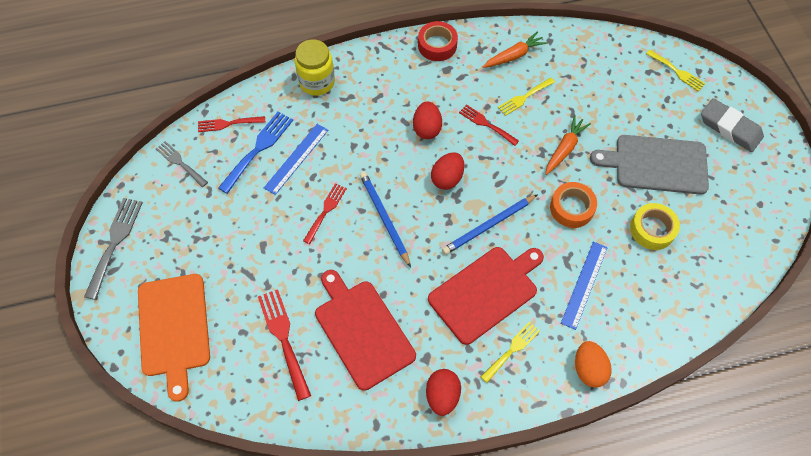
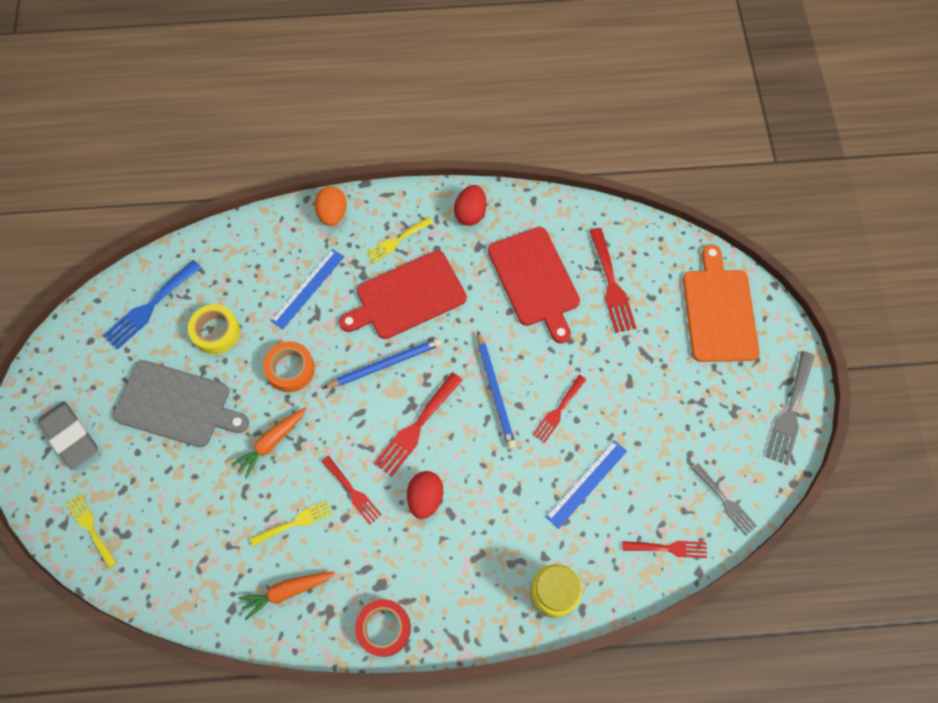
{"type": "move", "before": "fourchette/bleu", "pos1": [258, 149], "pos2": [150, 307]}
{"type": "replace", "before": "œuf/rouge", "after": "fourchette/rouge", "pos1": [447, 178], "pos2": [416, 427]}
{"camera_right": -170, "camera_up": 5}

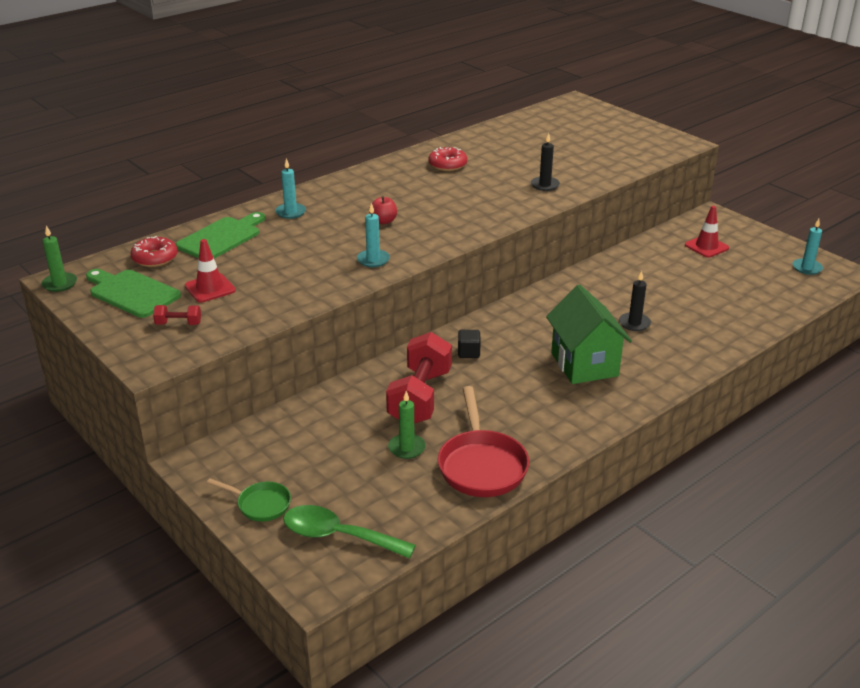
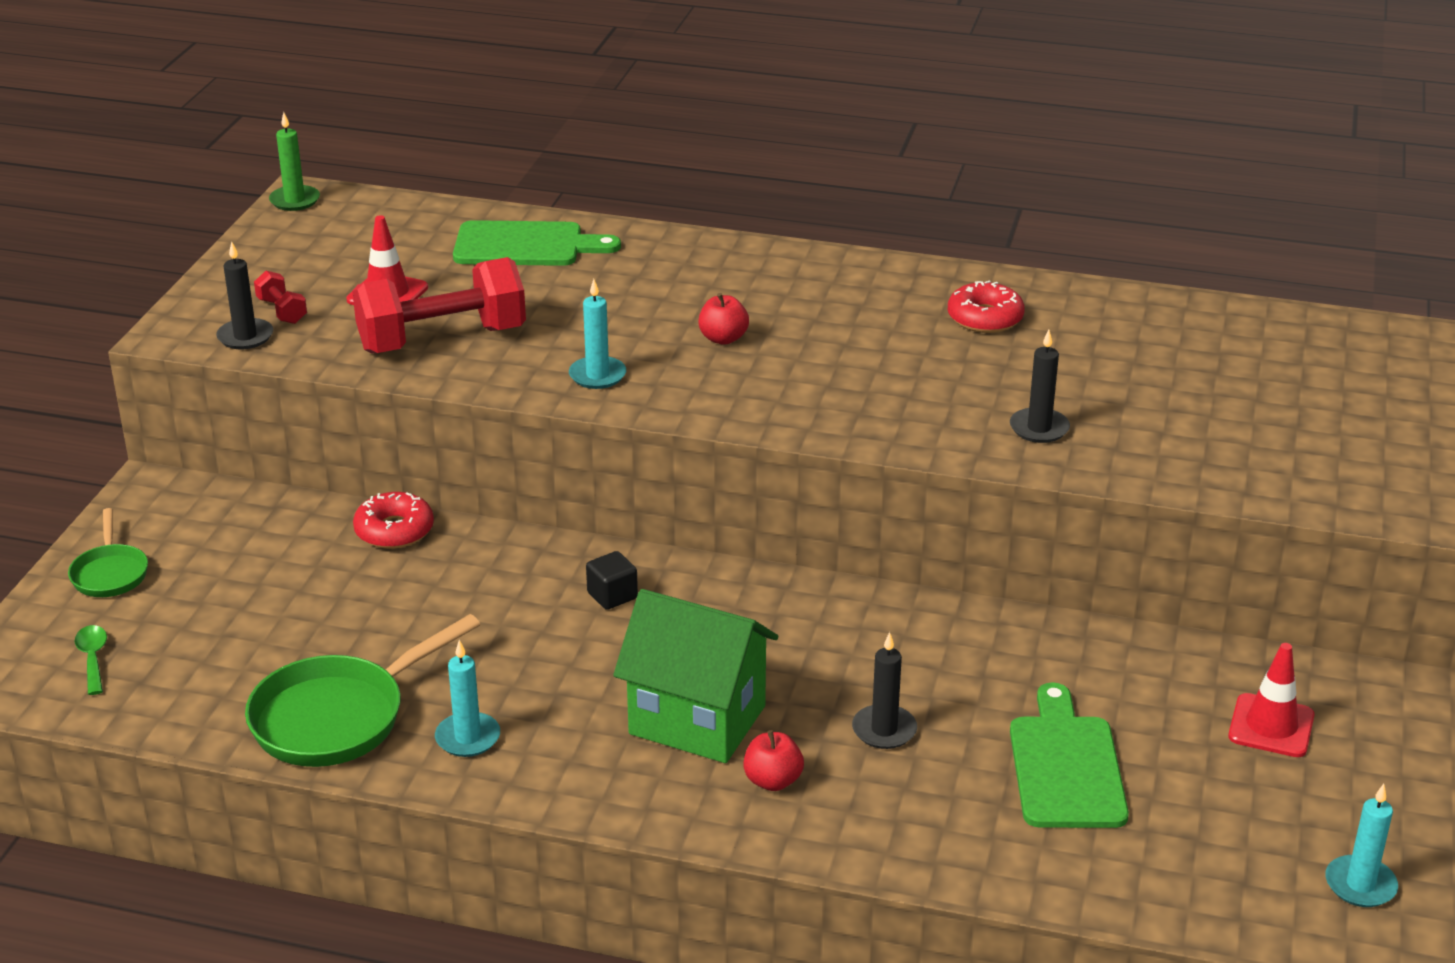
{"type": "move", "before": "planche à découper/vert", "pos1": [132, 293], "pos2": [1066, 766]}
{"type": "move", "before": "beignet/rouge", "pos1": [155, 258], "pos2": [394, 530]}
{"type": "move", "before": "bougie/turquoise", "pos1": [290, 212], "pos2": [468, 738]}
{"type": "resize", "before": "cuillère/vert", "pos1": [338, 536], "pos2": [93, 658], "scale": 0.5}
{"type": "move", "before": "haltère/rouge", "pos1": [420, 397], "pos2": [442, 340]}
{"type": "delete", "before": "bougie/vert", "pos1": [407, 448]}
{"type": "recolor", "before": "poêle/rouge", "after": "poêle/vert", "pos1": [481, 465], "pos2": [338, 717]}
{"type": "rotate", "before": "maison/vert", "pos1": [584, 364], "pos2": [697, 720], "turn": 75}
{"type": "insert", "after": "bougie/noir", "pos2": [245, 337]}
{"type": "insert", "after": "pomme/rouge", "pos2": [773, 781]}
{"camera_right": 55, "camera_up": 0}

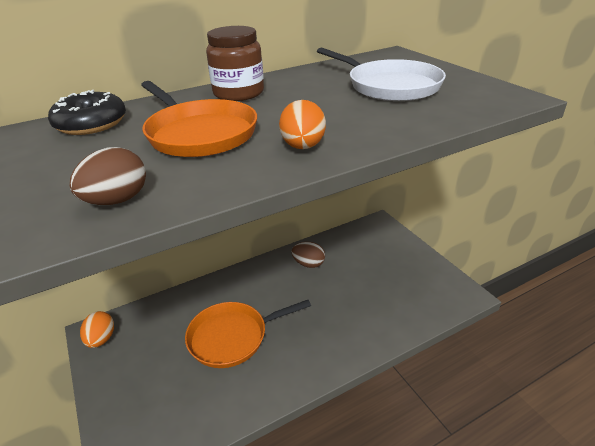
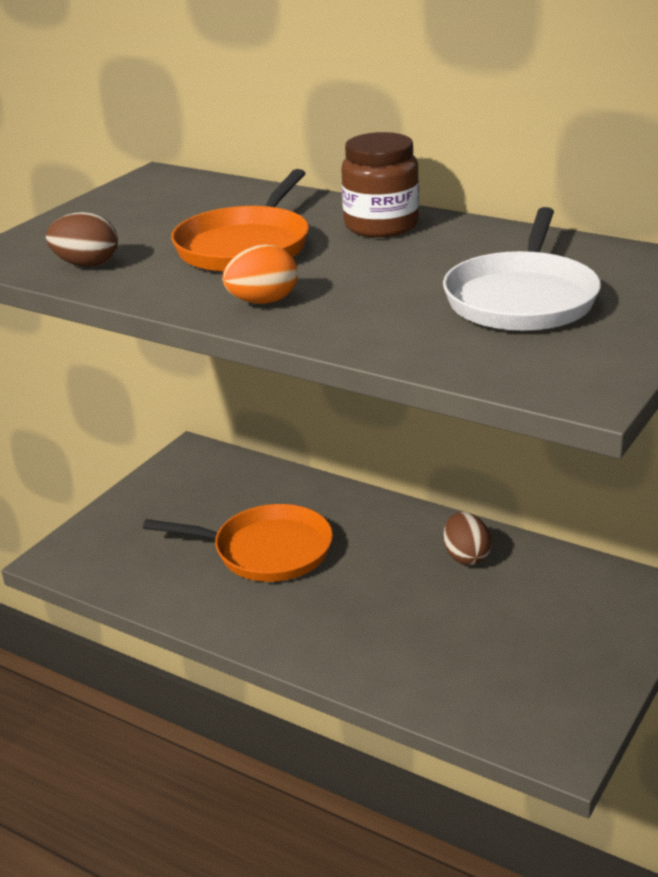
{"type": "delete", "before": "beignet/noir", "pos1": [91, 124]}
{"type": "delete", "before": "œuf/orange", "pos1": [101, 339]}
{"type": "rotate", "before": "poêle/orange", "pos1": [232, 337], "pos2": [267, 551], "turn": 150}
{"camera_right": 60, "camera_up": -5}

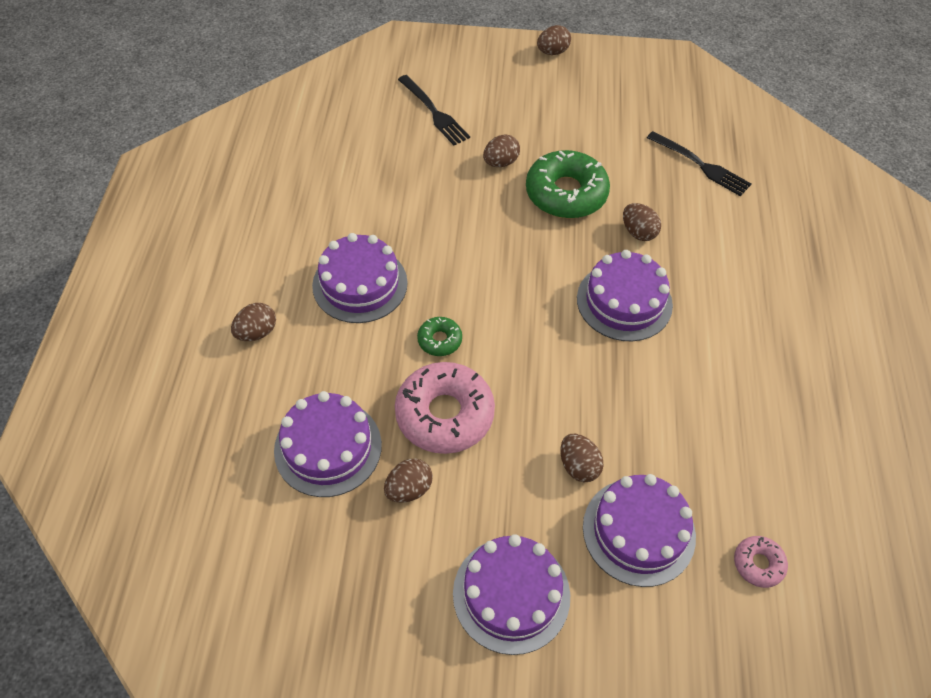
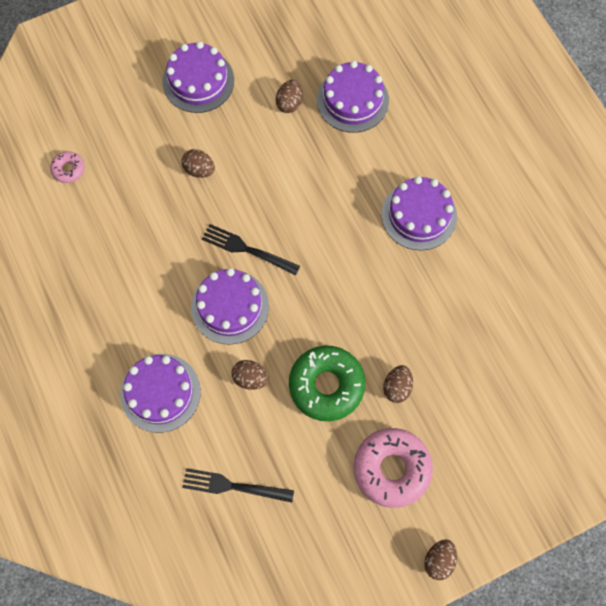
{"type": "delete", "before": "œuf/marron", "pos1": [257, 332]}
{"type": "move", "before": "beignet/rose", "pos1": [444, 414], "pos2": [391, 469]}
{"type": "move", "before": "fourchette/noir", "pos1": [434, 112], "pos2": [247, 249]}
{"type": "delete", "before": "beignet/vert", "pos1": [439, 340]}
{"type": "move", "before": "gâteau/violet", "pos1": [638, 531], "pos2": [160, 392]}
{"camera_right": 150, "camera_up": 15}

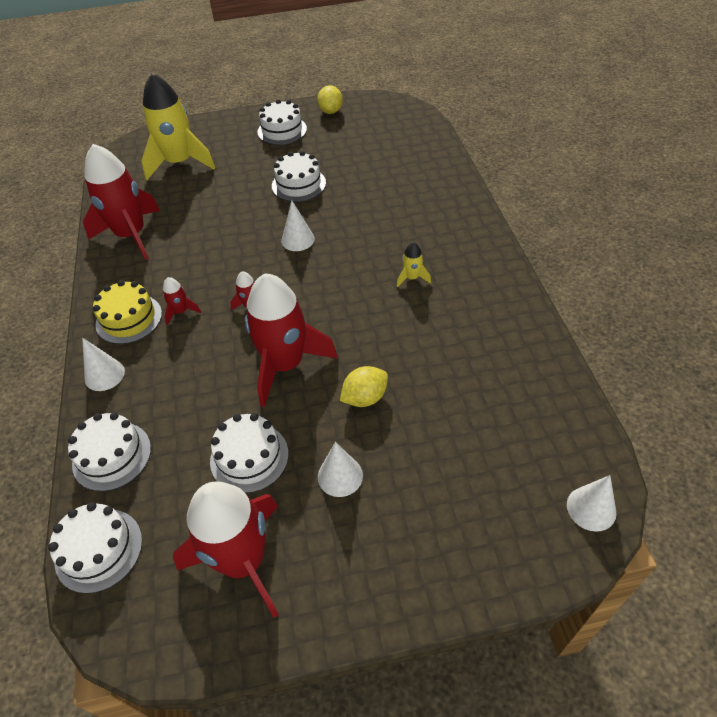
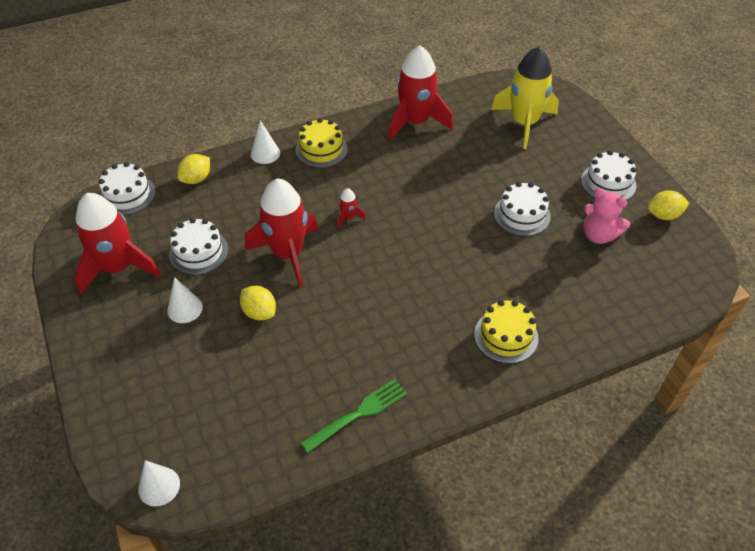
{"type": "replace", "before": "gâteau/blanc", "after": "citron/jaune", "pos1": [112, 456], "pos2": [196, 179]}
{"type": "delete", "before": "fusée/rouge", "pos1": [181, 312]}
{"type": "delete", "before": "cône/blanc", "pos1": [297, 239]}
{"type": "delete", "before": "fusée/jaune", "pos1": [412, 278]}
{"type": "insert", "after": "fourchette/vert", "pos2": [358, 414]}
{"type": "insert", "after": "gâteau/jaune", "pos2": [506, 336]}
{"type": "insert", "after": "ours en peluche/rose", "pos2": [598, 235]}
{"camera_right": 75, "camera_up": 0}

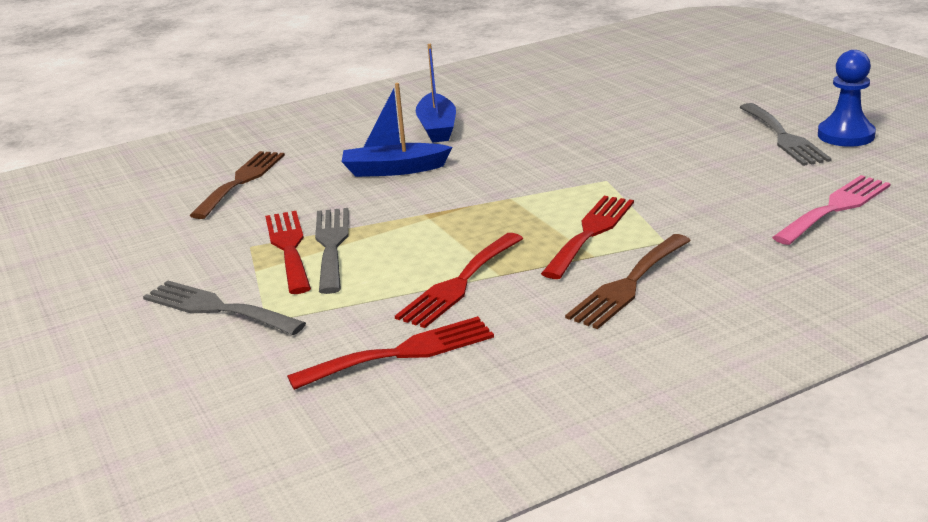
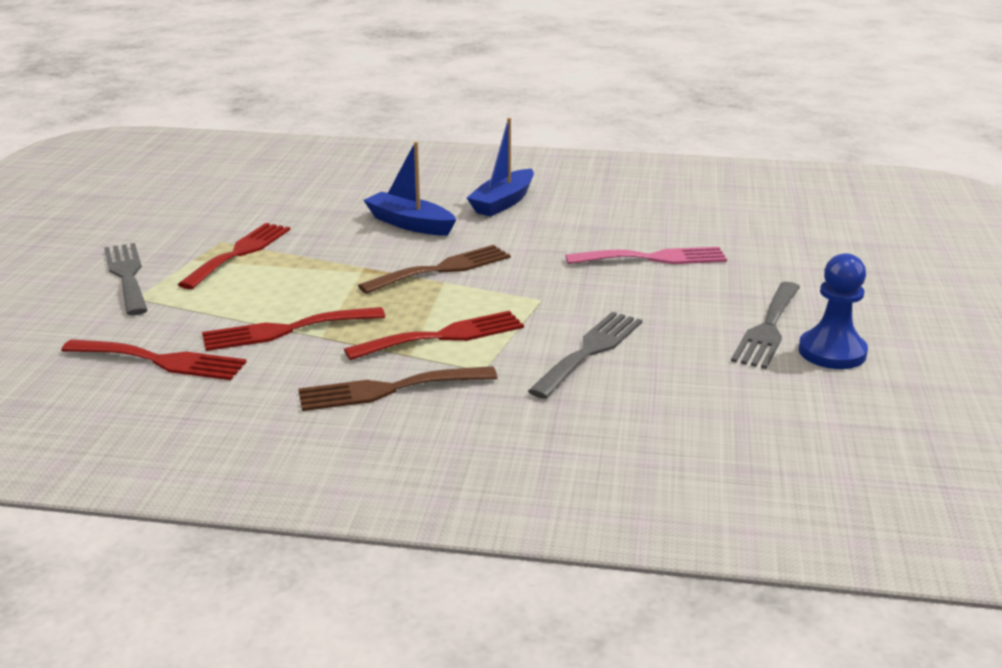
{"type": "move", "before": "fourchette/marron", "pos1": [241, 181], "pos2": [442, 269]}
{"type": "move", "before": "fourchette/gris", "pos1": [331, 245], "pos2": [589, 351]}
{"type": "move", "before": "fourchette/rose", "pos1": [835, 208], "pos2": [653, 258]}
{"camera_right": 35, "camera_up": 0}

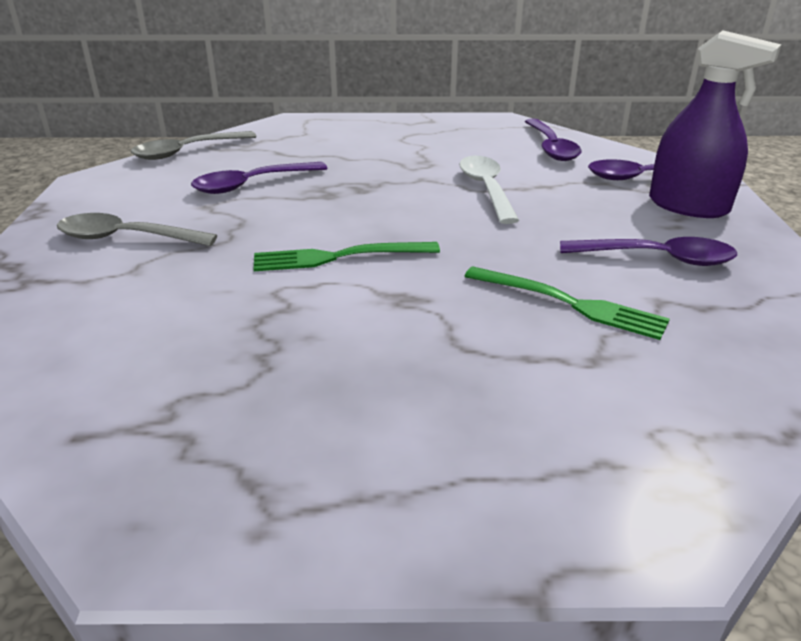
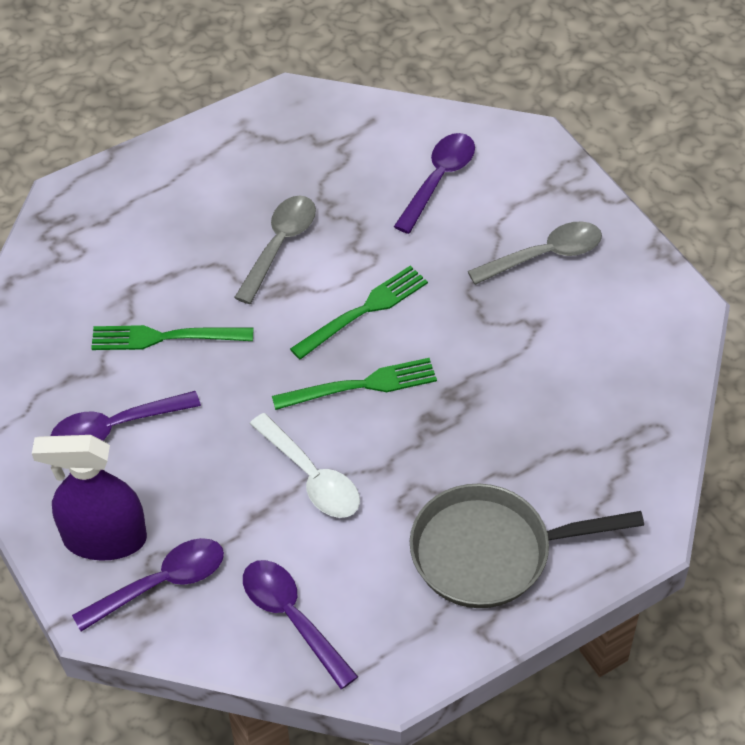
{"type": "move", "before": "cuillère/gris", "pos1": [187, 152], "pos2": [280, 245]}
{"type": "move", "before": "cuillère/violet", "pos1": [251, 184], "pos2": [439, 179]}
{"type": "insert", "after": "fourchette/vert", "pos2": [362, 385]}
{"type": "insert", "after": "poêle/gris", "pos2": [490, 552]}
{"camera_right": 150, "camera_up": 20}

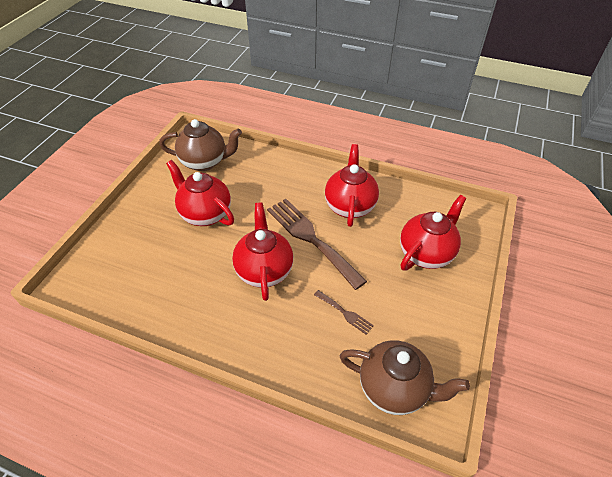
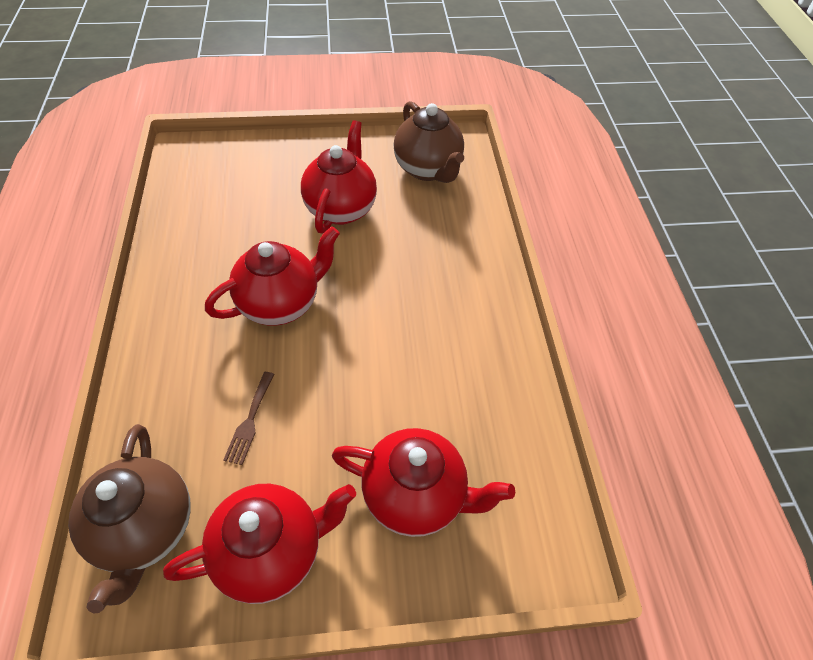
{"type": "delete", "before": "fourchette/marron", "pos1": [311, 238]}
{"type": "move", "before": "théière/rouge", "pos1": [350, 206], "pos2": [271, 551]}
{"camera_right": 60, "camera_up": 5}

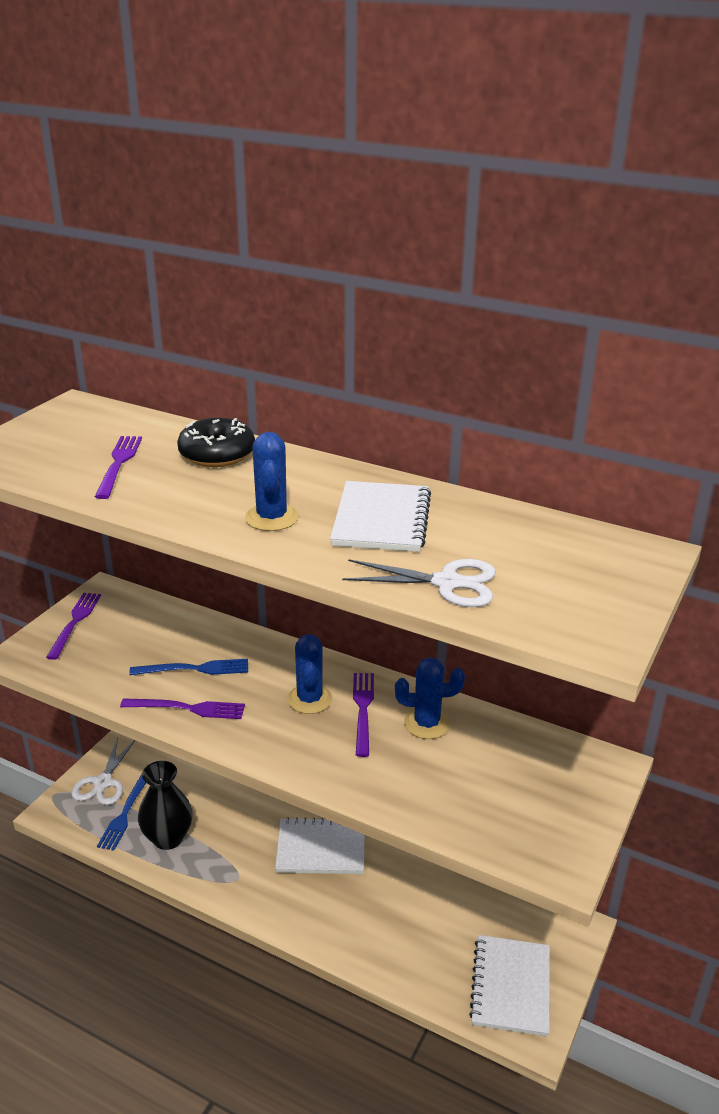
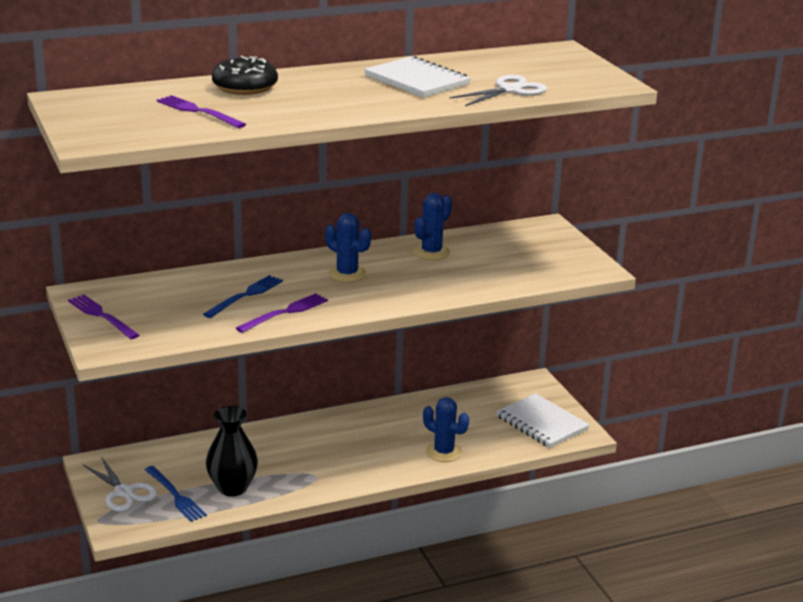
{"type": "move", "before": "cactus/bleu", "pos1": [271, 518], "pos2": [444, 452]}
{"type": "delete", "before": "carnet/blanc", "pos1": [321, 849]}
{"type": "delete", "before": "fourchette/violet", "pos1": [363, 710]}
{"camera_right": -50, "camera_up": -5}

